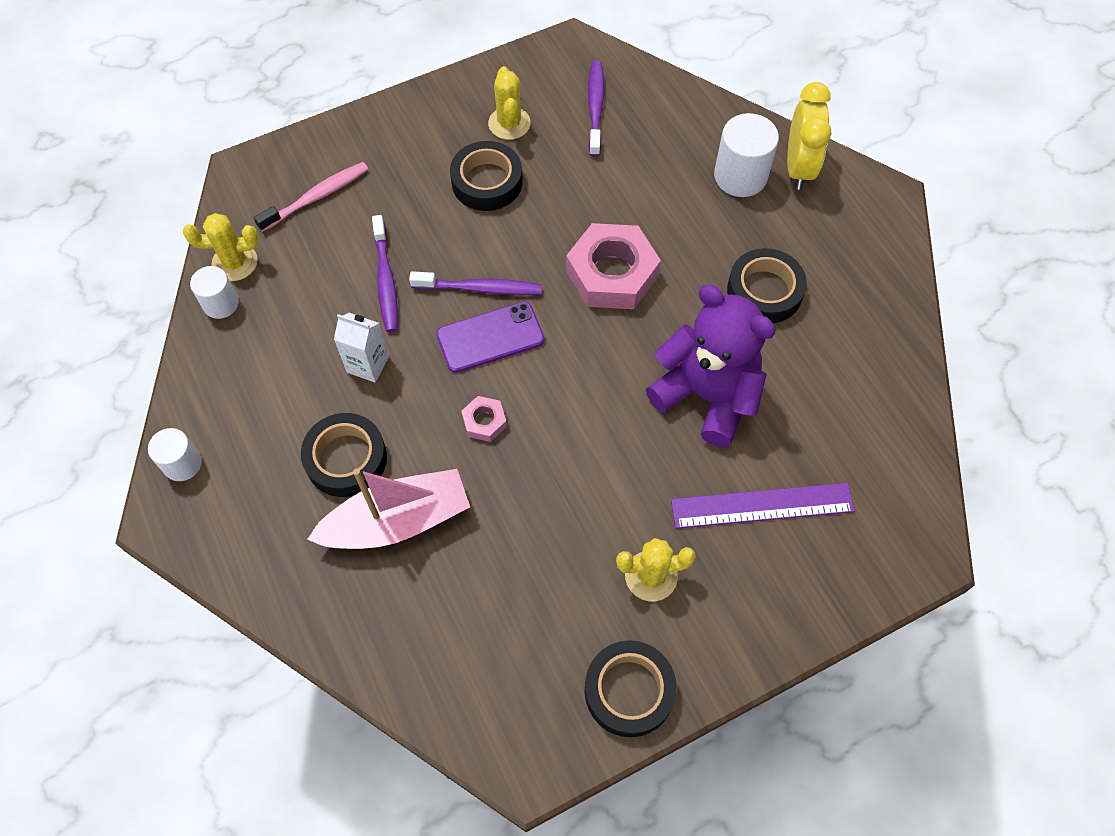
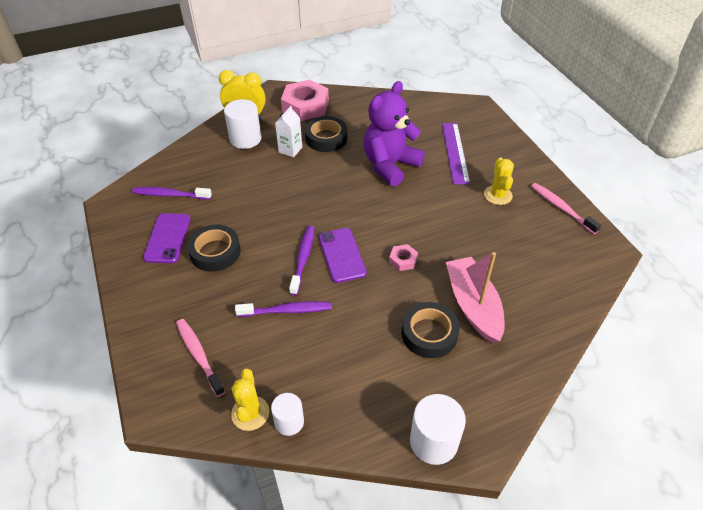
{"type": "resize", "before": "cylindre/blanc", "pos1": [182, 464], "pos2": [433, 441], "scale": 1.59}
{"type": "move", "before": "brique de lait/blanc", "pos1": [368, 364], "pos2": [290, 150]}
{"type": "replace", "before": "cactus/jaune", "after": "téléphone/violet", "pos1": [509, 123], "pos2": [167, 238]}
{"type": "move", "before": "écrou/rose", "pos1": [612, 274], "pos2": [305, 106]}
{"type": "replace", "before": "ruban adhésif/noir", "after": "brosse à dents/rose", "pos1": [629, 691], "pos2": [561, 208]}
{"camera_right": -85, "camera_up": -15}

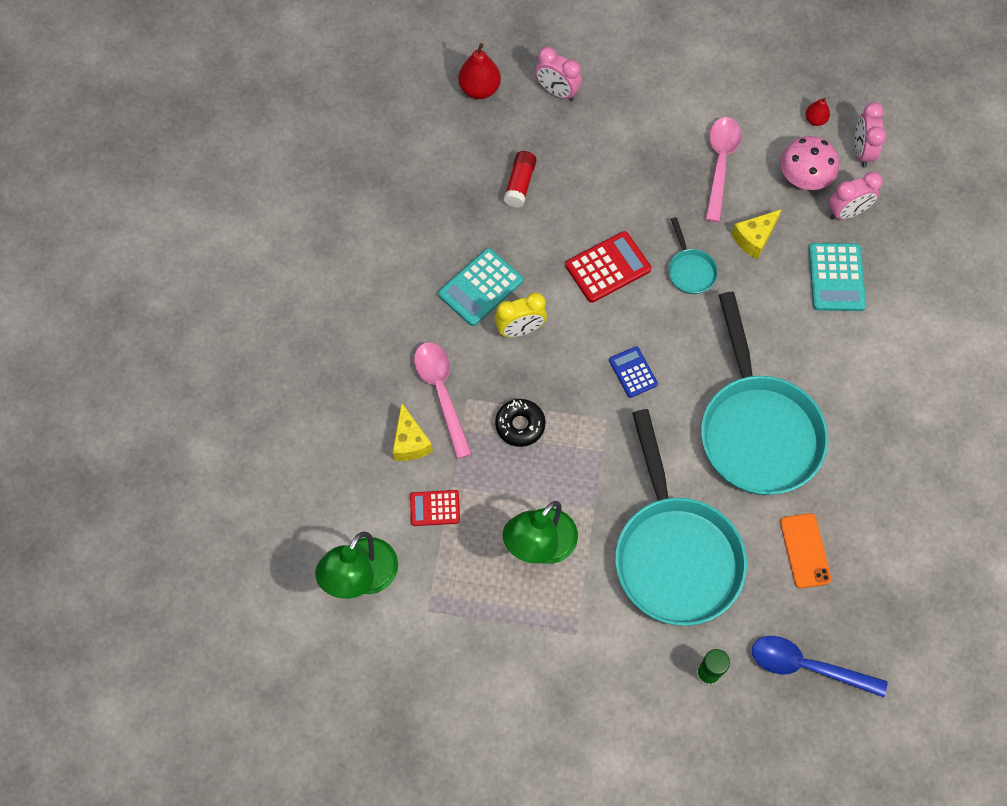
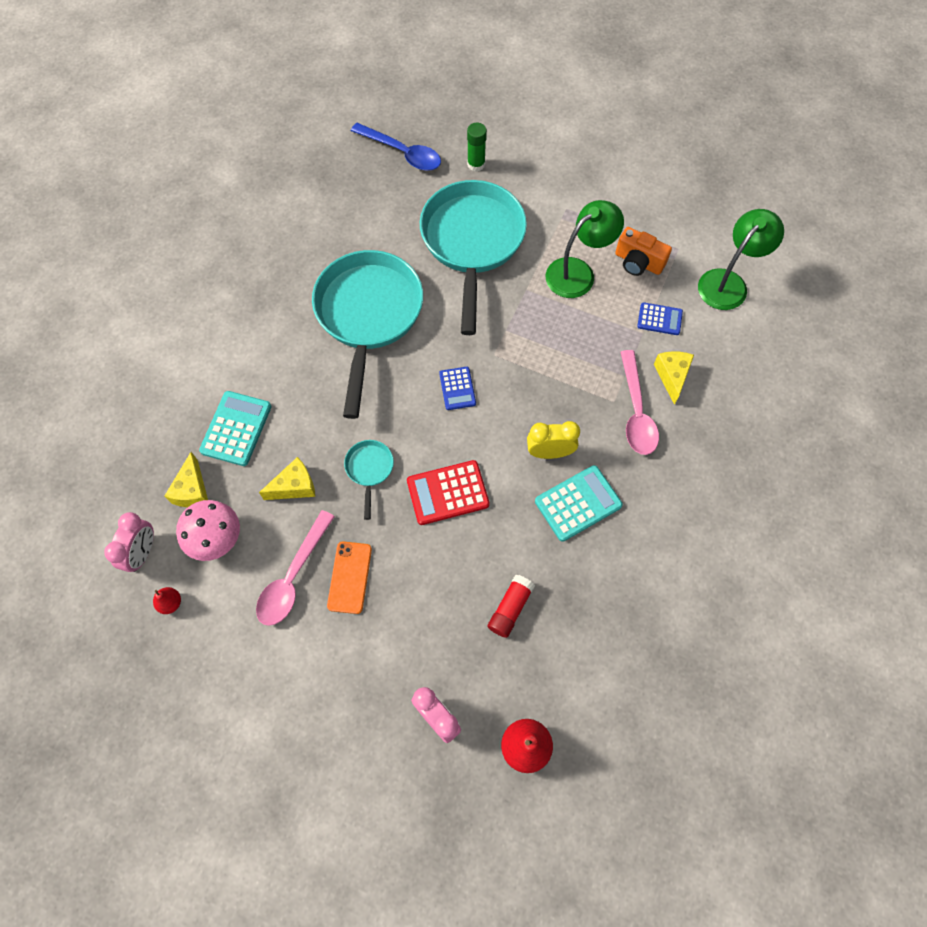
{"type": "recolor", "before": "calculatrice/rouge", "after": "calculatrice/bleu", "pos1": [435, 508], "pos2": [659, 319]}
{"type": "delete", "before": "beignet/noir", "pos1": [520, 425]}
{"type": "move", "before": "téléphone/orange", "pos1": [805, 550], "pos2": [349, 577]}
{"type": "replace", "before": "réveil/rose", "after": "fromage/jaune", "pos1": [847, 212], "pos2": [192, 490]}
{"type": "insert", "after": "appareil photo/orange", "pos2": [638, 262]}
{"camera_right": -165, "camera_up": 0}

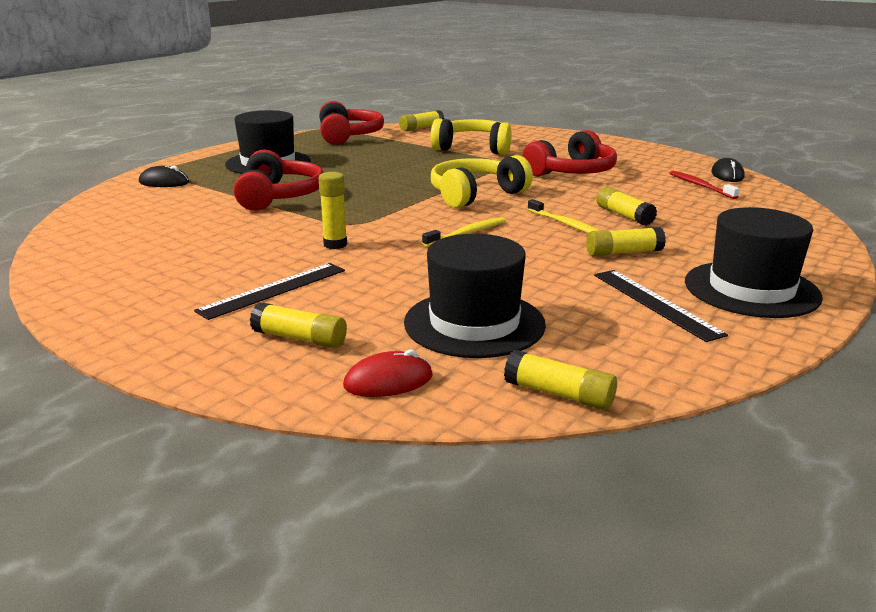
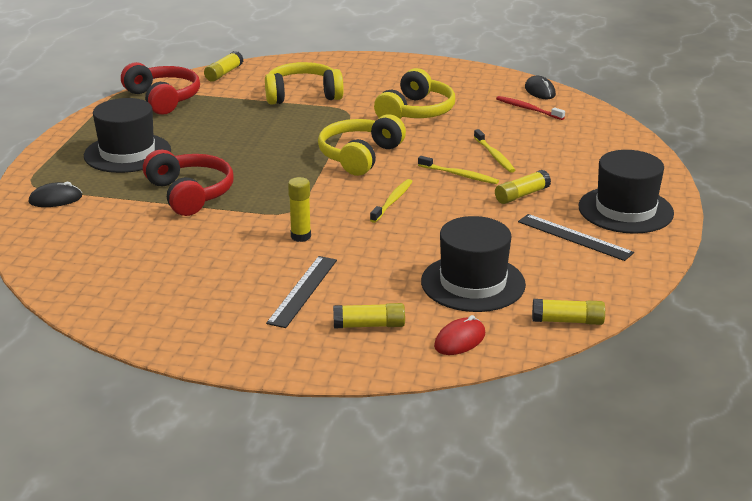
{"type": "recolor", "before": "casque audio/rouge", "after": "casque audio/jaune", "pos1": [572, 172], "pos2": [416, 112]}
{"type": "replace", "before": "bâton de colle/jaune", "after": "brosse à dents/jaune", "pos1": [624, 215], "pos2": [494, 156]}
{"camera_right": -25, "camera_up": 5}

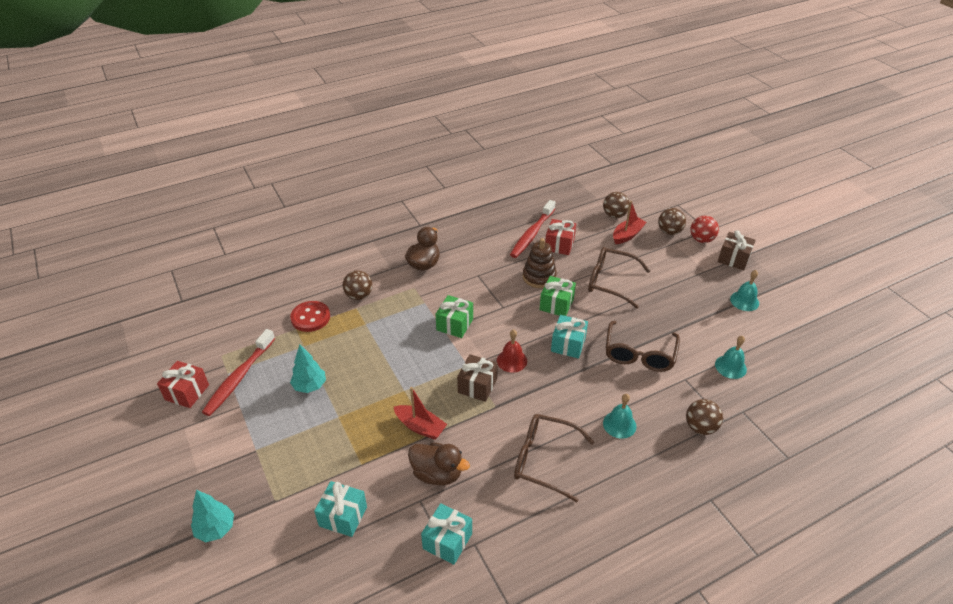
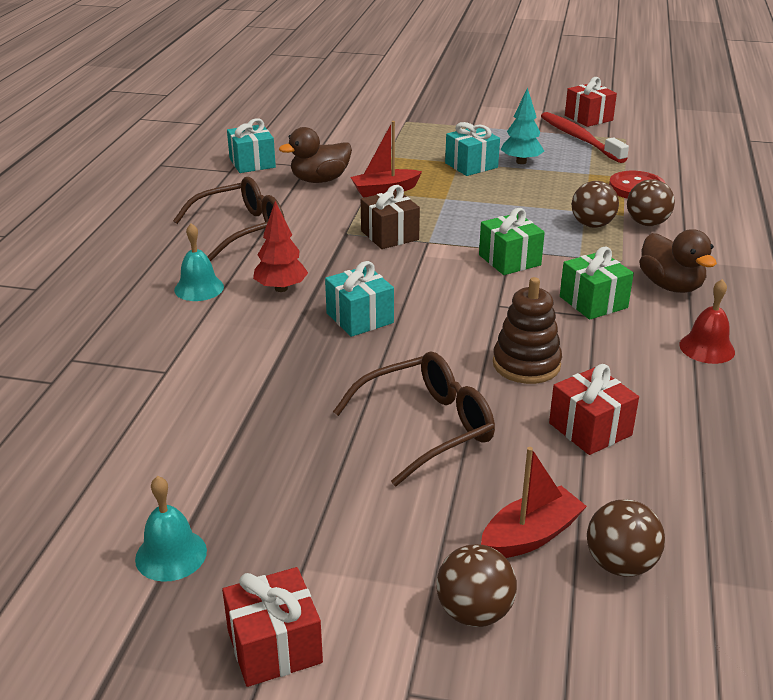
{"type": "delete", "before": "arbre/turquoise", "pos1": [216, 529]}
{"type": "move", "before": "cadeau/turquoise", "pos1": [343, 516], "pos2": [471, 165]}
{"type": "move", "before": "cloche/rouge", "pos1": [512, 360], "pos2": [707, 348]}
{"type": "delete", "before": "brosse à dents/rouge", "pos1": [532, 234]}
{"type": "move", "before": "cadeau/vert", "pos1": [556, 304], "pos2": [593, 302]}
{"type": "delete", "before": "lunettes/marron", "pos1": [639, 354]}
{"type": "rotate", "before": "bateau/rouge", "pos1": [627, 235], "pos2": [531, 535], "turn": -120}
{"type": "move", "before": "balle/marron", "pos1": [700, 427], "pos2": [592, 225]}
{"type": "delete", "before": "balle/rouge", "pos1": [701, 239]}
{"type": "delete", "before": "cloche/turquoise", "pos1": [730, 366]}
{"type": "recolor", "before": "cadeau/marron", "after": "cadeau/rouge", "pos1": [733, 259], "pos2": [274, 646]}
{"type": "insert", "after": "arbre/rouge", "pos2": [281, 288]}
{"camera_right": 130, "camera_up": -10}

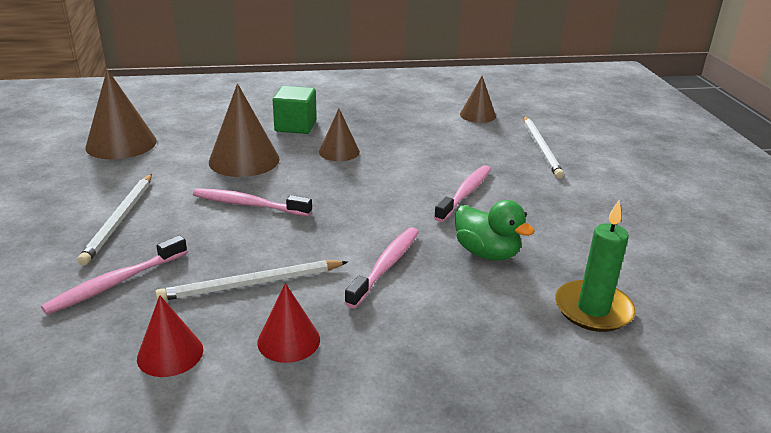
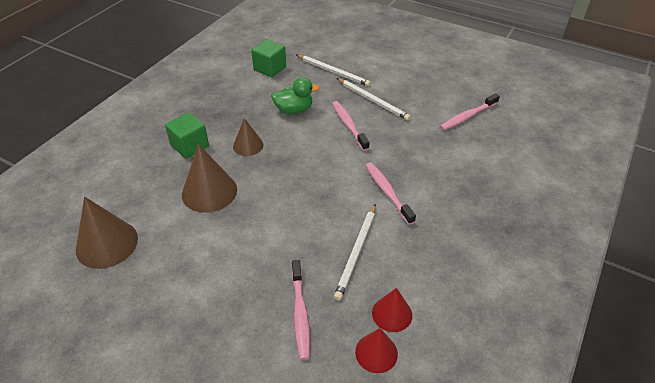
{"type": "move", "before": "crayon/blanc", "pos1": [119, 220], "pos2": [373, 100]}
{"type": "move", "before": "brosse à dents/rose", "pos1": [248, 204], "pos2": [467, 116]}
{"type": "move", "before": "cône/rouge", "pos1": [288, 340], "pos2": [376, 353]}
{"type": "move", "before": "canard/vert", "pos1": [486, 253], "pos2": [294, 110]}
{"type": "replace", "before": "cône/marron", "after": "cube/vert", "pos1": [477, 115], "pos2": [270, 68]}
{"type": "delete", "before": "bougie/vert", "pos1": [593, 309]}
{"camera_right": -50, "camera_up": 15}

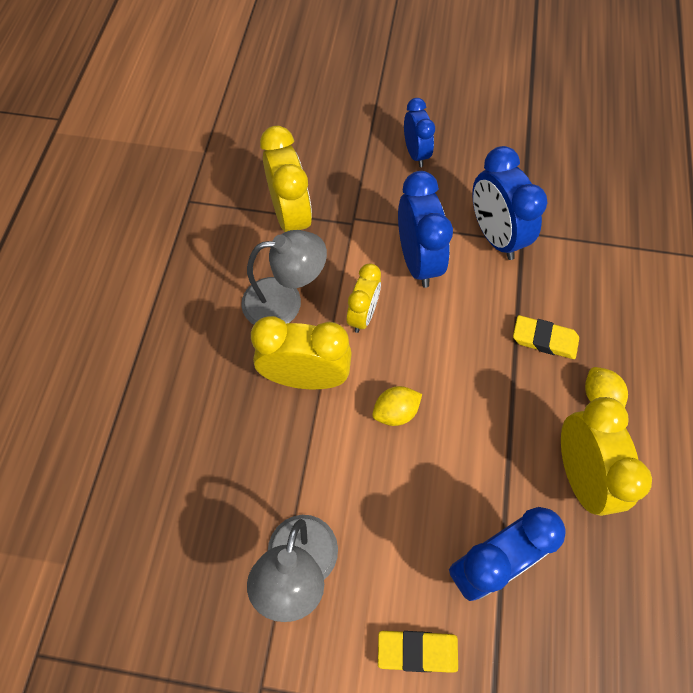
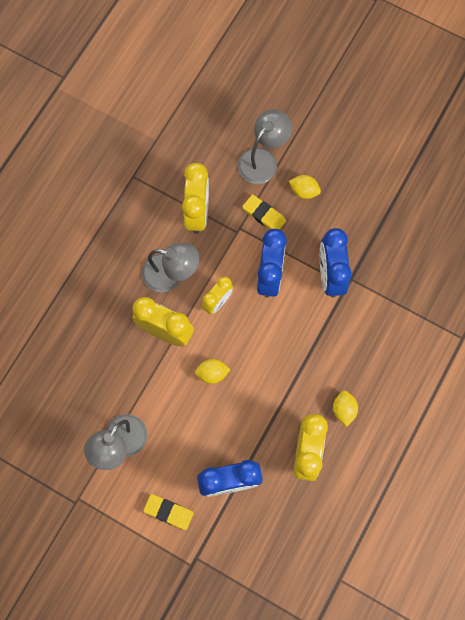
{"type": "replace", "before": "réveil/bleu", "after": "citron/jaune", "pos1": [416, 154], "pos2": [304, 191]}
{"type": "move", "before": "gomme/jaune", "pos1": [544, 339], "pos2": [264, 215]}
{"type": "insert", "after": "lampe/gris", "pos2": [263, 159]}
{"camera_right": 20, "camera_up": 10}

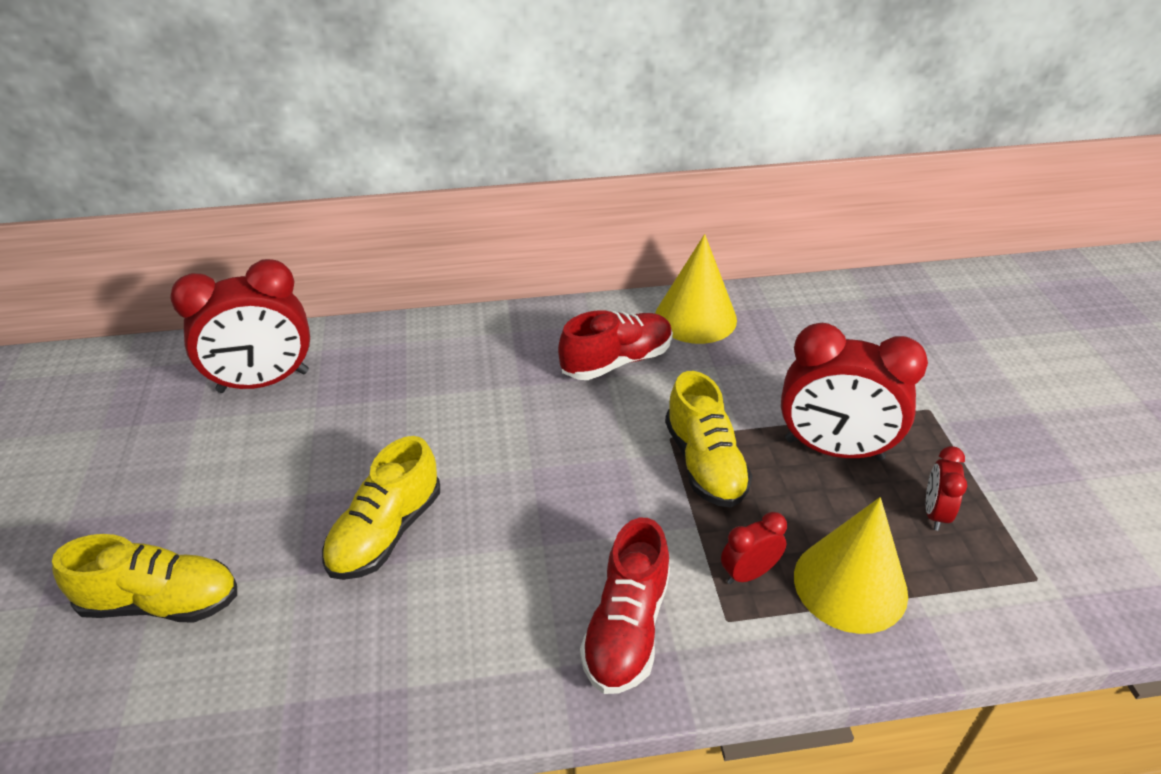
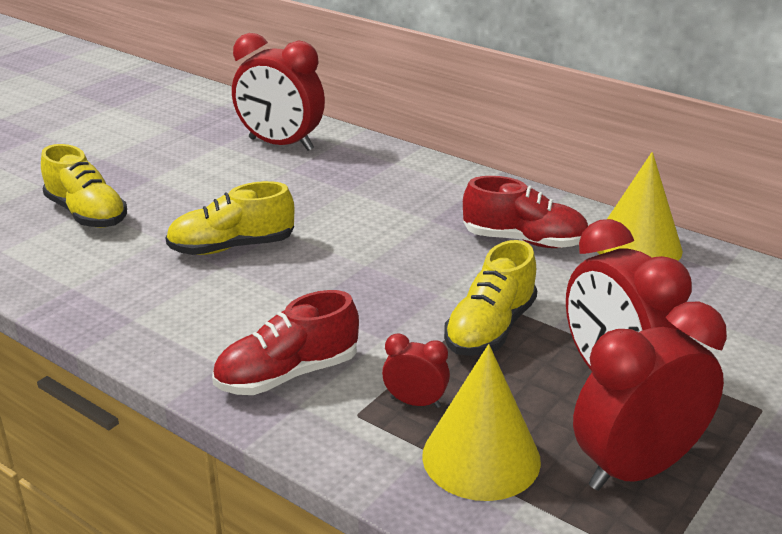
{"type": "resize", "before": "réveil/rouge", "pos1": [935, 513], "pos2": [636, 468], "scale": 2.13}
{"camera_right": 45, "camera_up": -10}

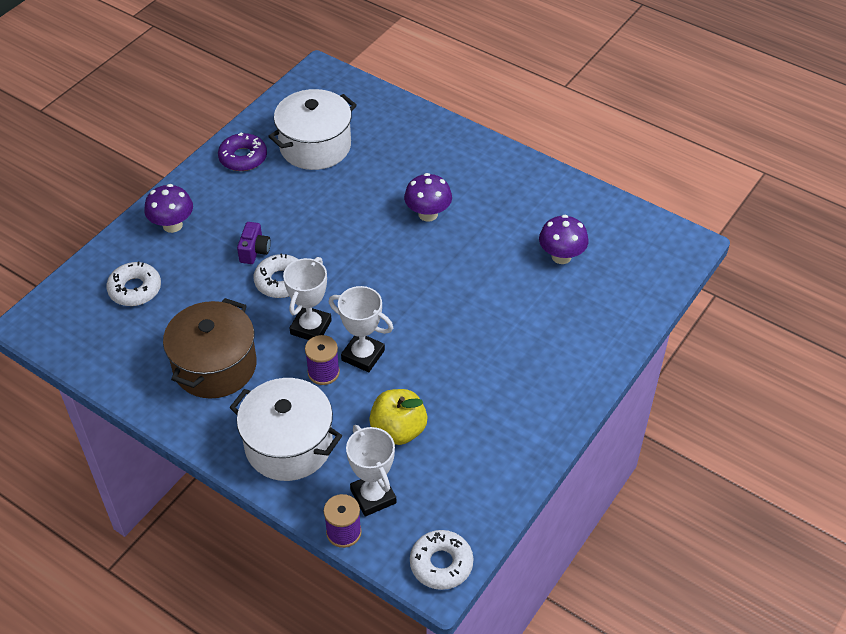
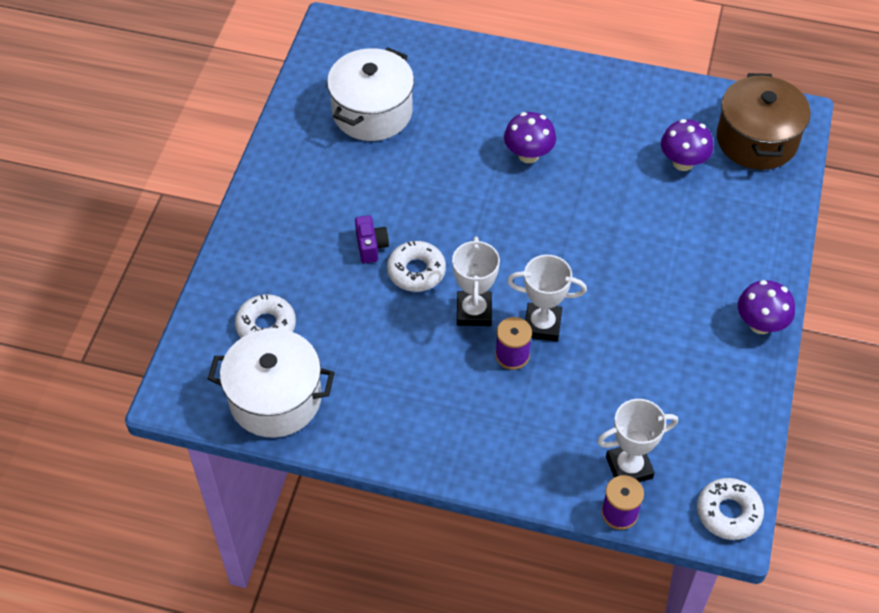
{"type": "move", "before": "champignon/violet", "pos1": [172, 225], "pos2": [760, 324]}
{"type": "move", "before": "marmite/marron", "pos1": [215, 366], "pos2": [756, 140]}
{"type": "delete", "before": "beignet/violet", "pos1": [243, 157]}
{"type": "move", "before": "marmite/blanc", "pos1": [288, 445], "pos2": [275, 398]}
{"type": "rotate", "before": "trophée/blanc", "pos1": [373, 496], "pos2": [629, 467], "turn": -60}
{"type": "delete", "before": "pomme/jaune", "pos1": [398, 430]}
{"camera_right": -20, "camera_up": 5}

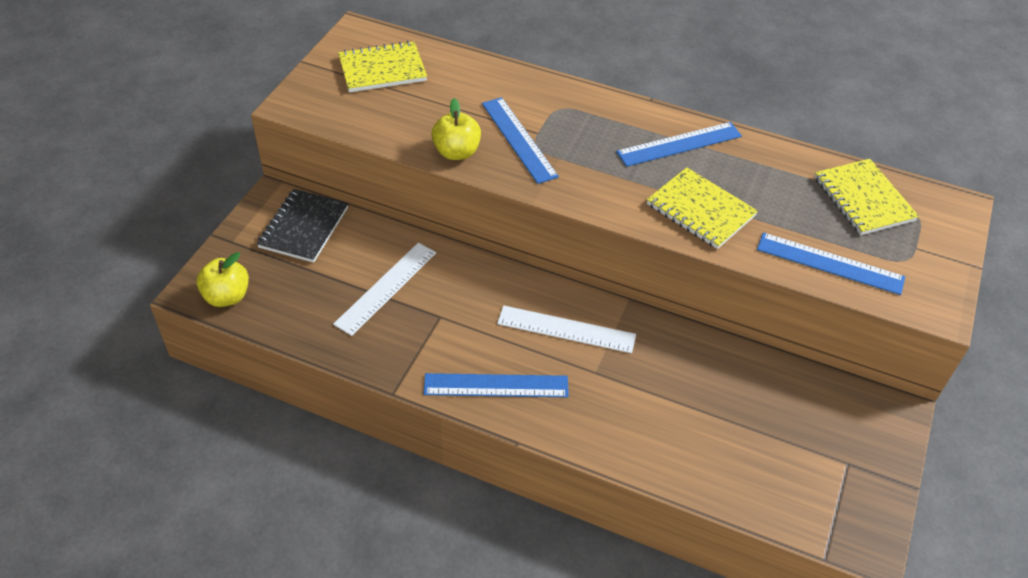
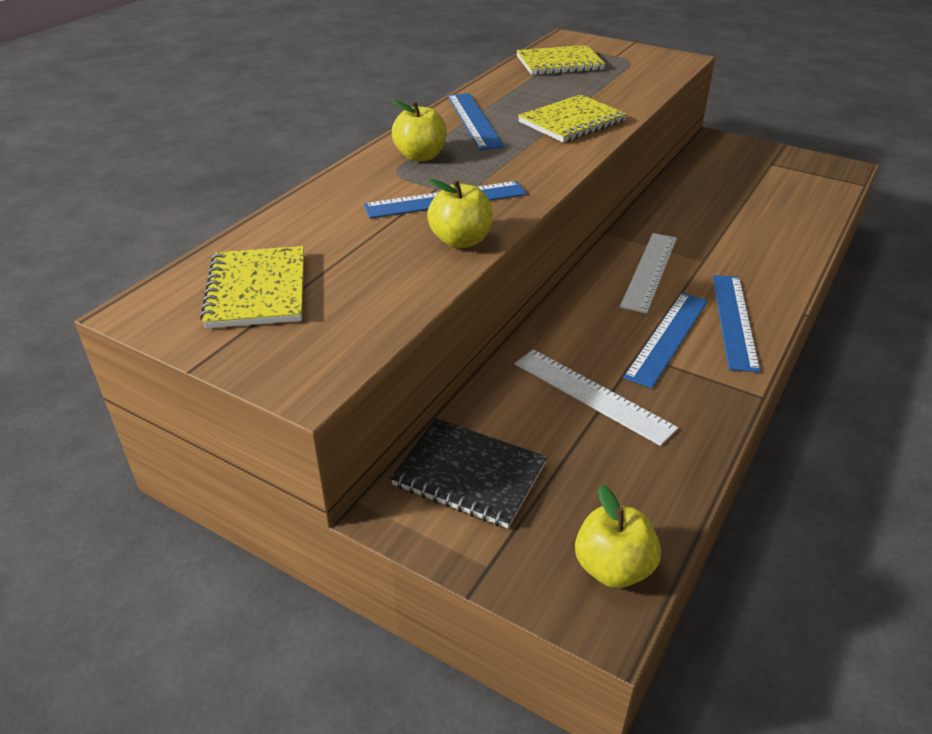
{"type": "move", "before": "règle/bleu", "pos1": [830, 263], "pos2": [667, 337]}
{"type": "insert", "after": "pomme/jaune", "pos2": [420, 156]}
{"camera_right": -80, "camera_up": -10}

